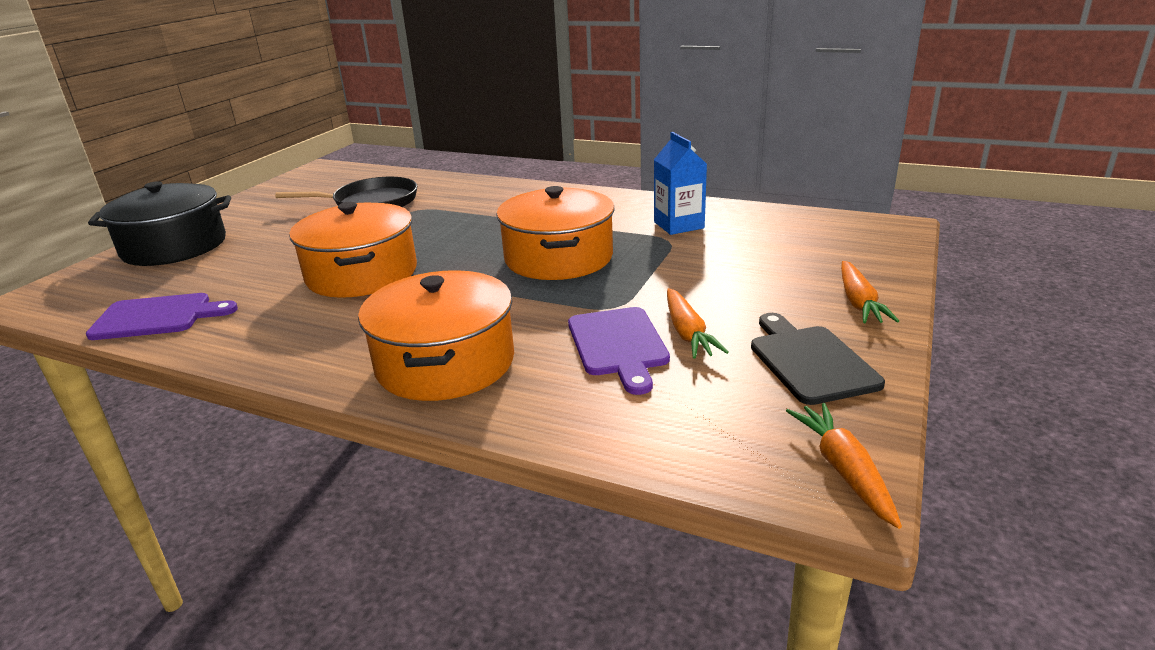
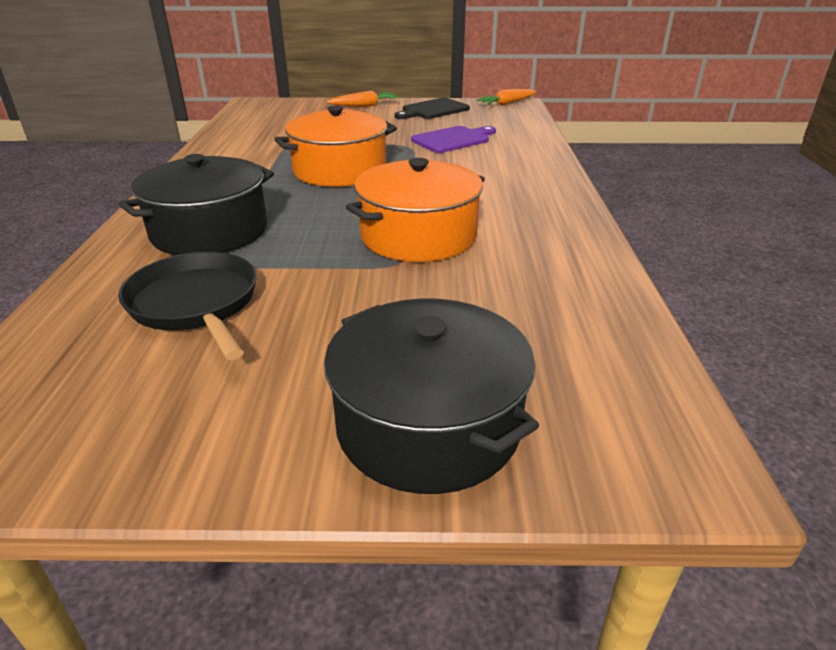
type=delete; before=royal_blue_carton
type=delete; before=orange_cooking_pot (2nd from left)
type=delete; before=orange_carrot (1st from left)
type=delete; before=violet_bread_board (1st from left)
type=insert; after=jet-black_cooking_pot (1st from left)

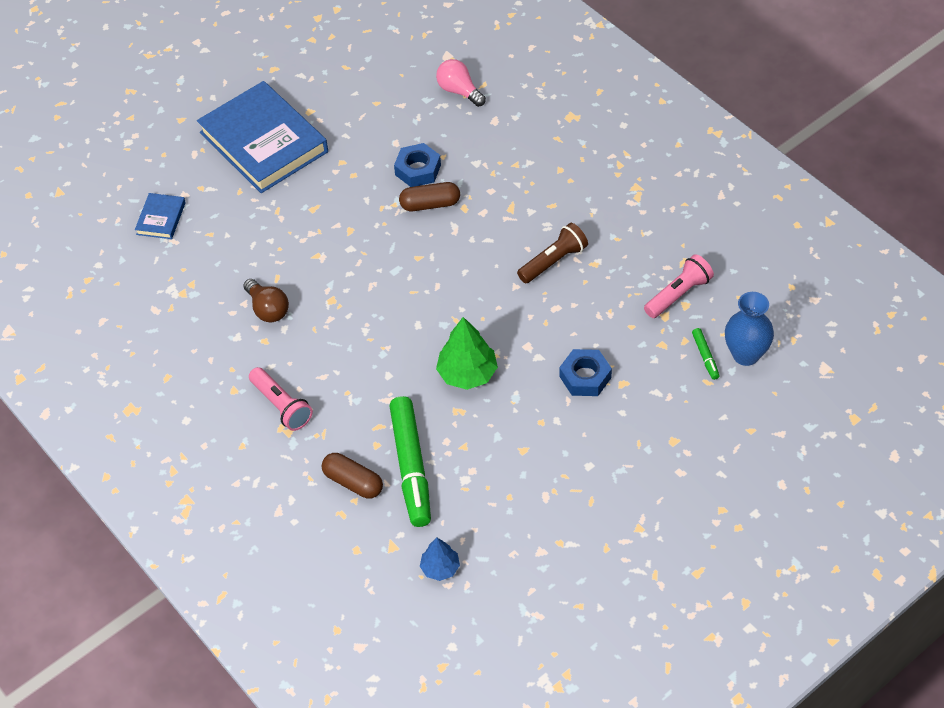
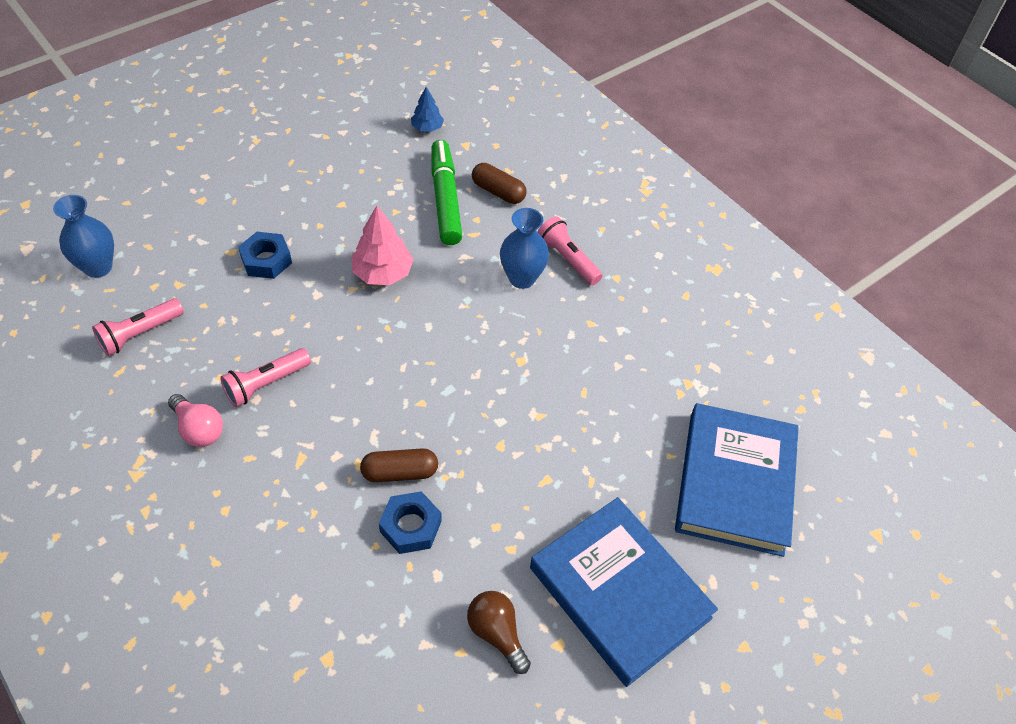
type=move; before=rose-pink_lightbulb
type=resize; before=royal_blue_hardback (1st from left in the first image); scale=2.29
type=recolor; before=brown_pocket_torch; after=rose-pink_pocket_torch (2nd from left)
type=move; before=brown_lightbulb
type=recolor; before=green_tree; after=rose-pink_tree
type=delete; before=green_marker (2nd from left)
type=insert; after=royal_blue_vase (2nd from left)

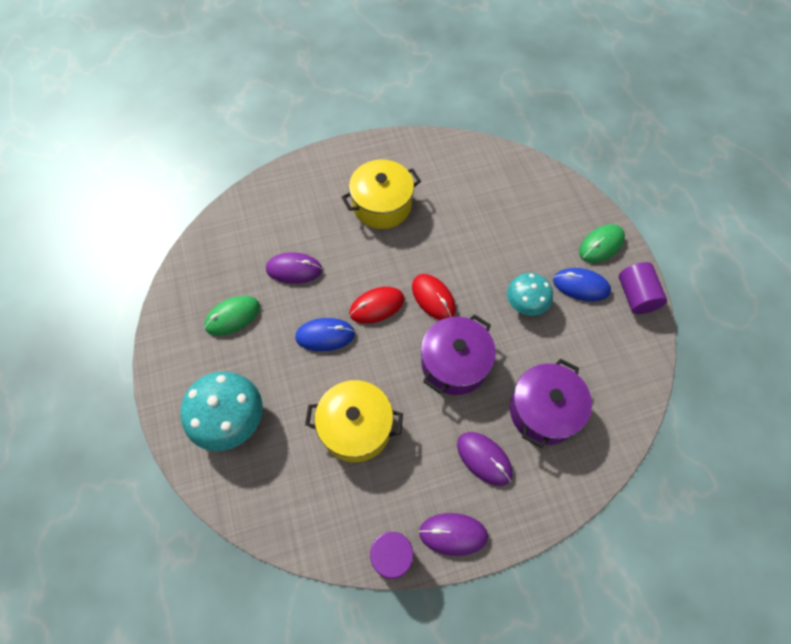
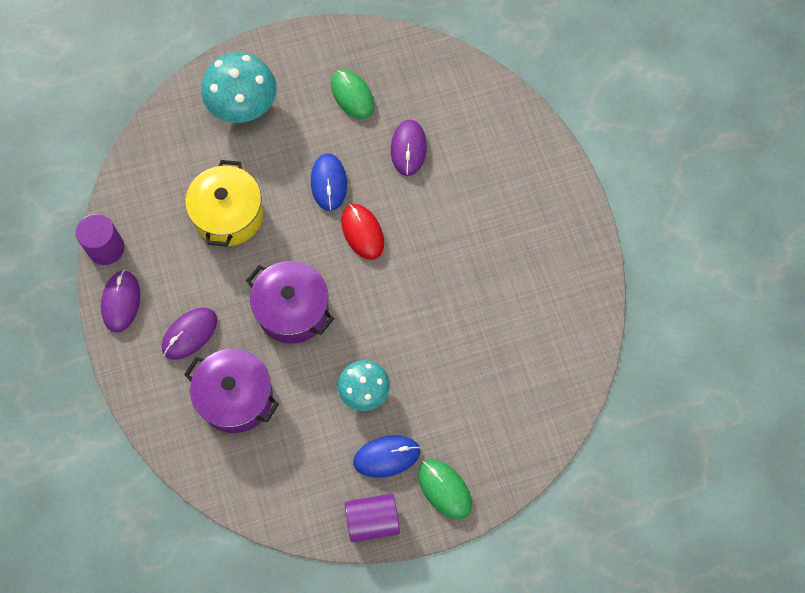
type=delete; before=bright_yellow_cooking_pot (2nd from left)
type=rotate; before=royal_blue_mouse (2nd from left); turn=60
type=delete; before=scarlet_mouse (2nd from left)

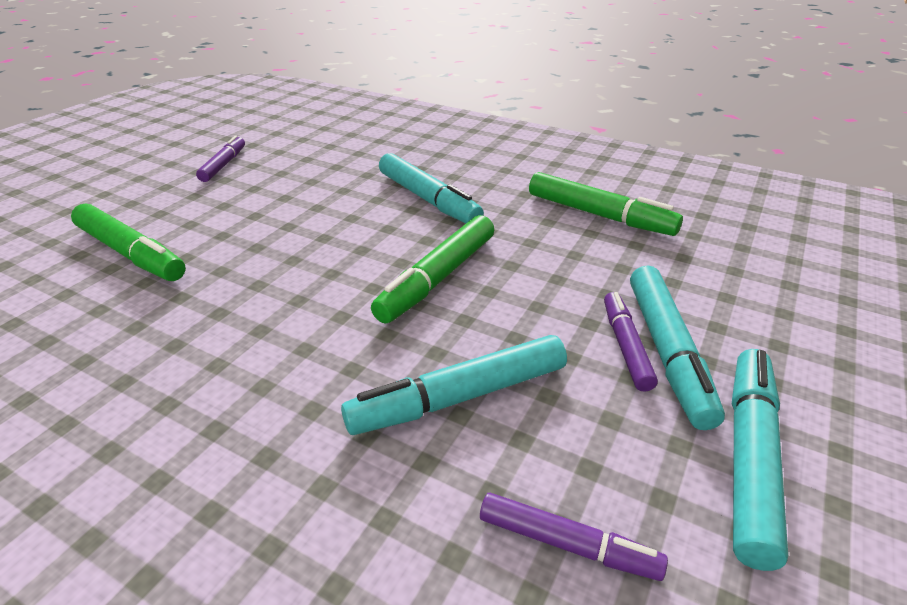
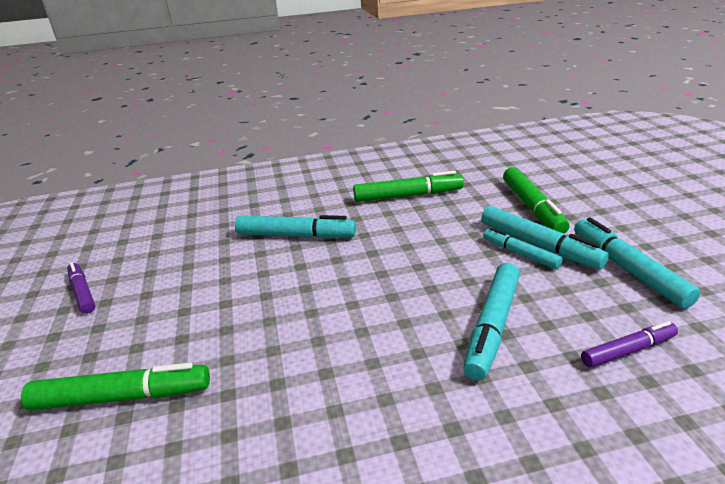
type=move; before=green_marker (2nd from left in the first image); after=green_marker (3rd from left)
type=recolor; before=violet_marker (3rd from left); after=turquoise_marker (3rd from left)

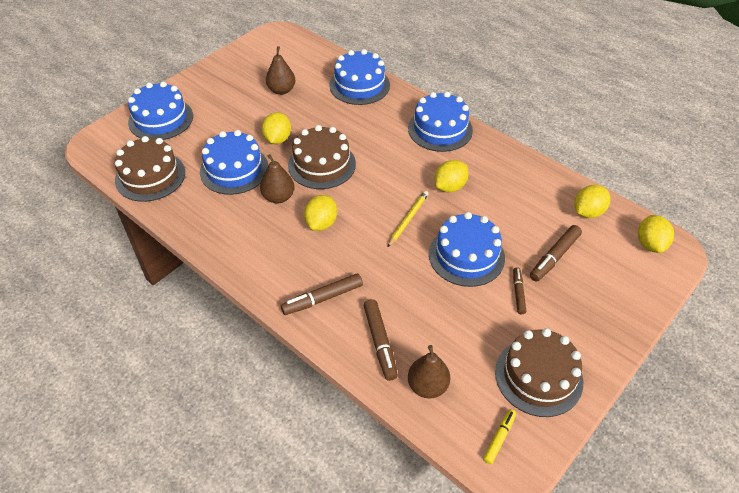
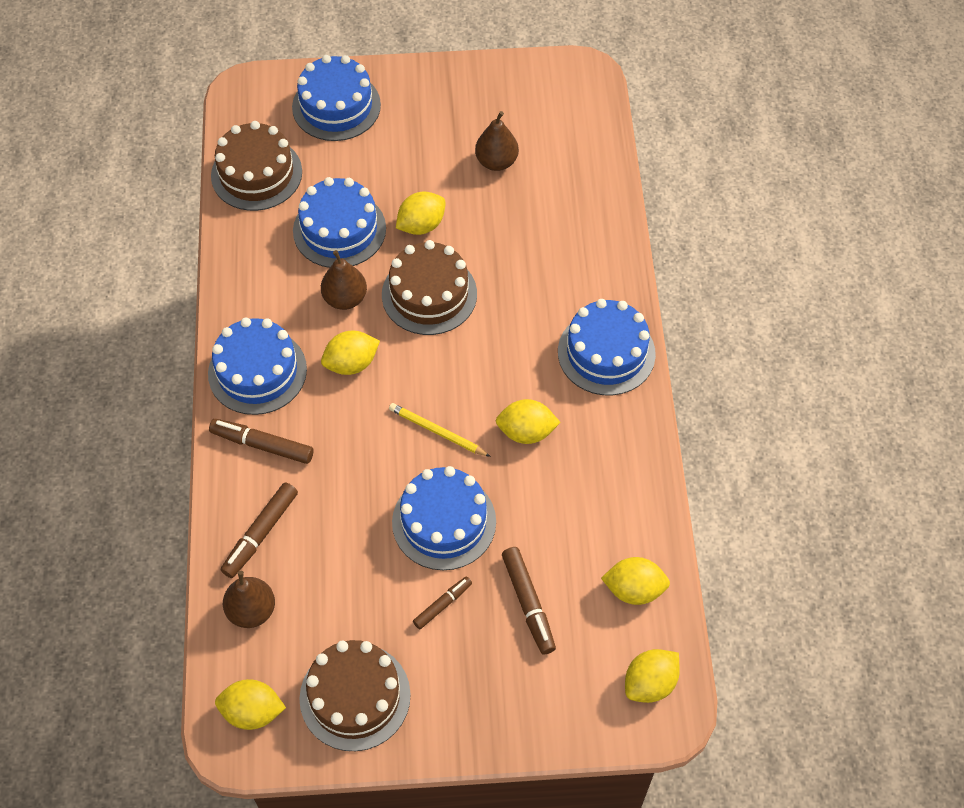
type=move; before=royal_blue_layer_cake (3rd from left in the first image); after=royal_blue_layer_cake (1st from left)
type=rotate; before=bright_yellow_pencil; turn=-135
type=rotate; before=brown_marker (4th from left); turn=-105
type=replace; before=bright_yellow_marker; after=bright_yellow_toy_lemon (1st from left)

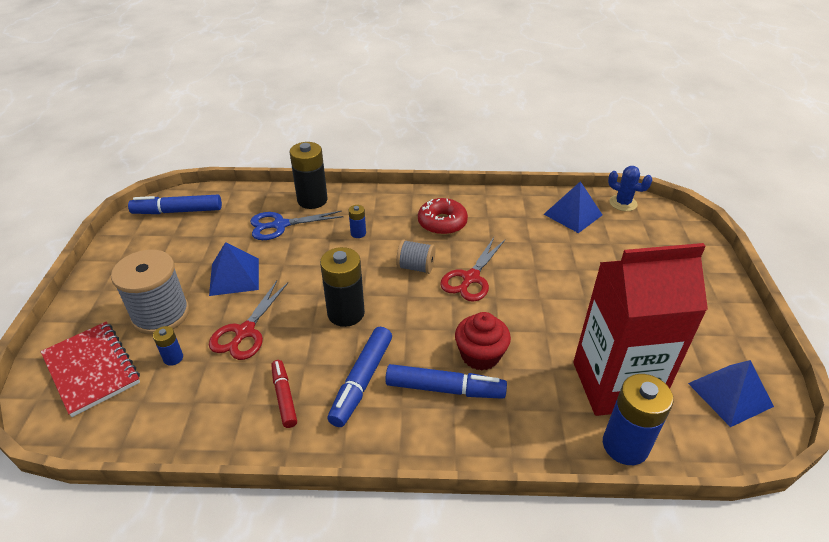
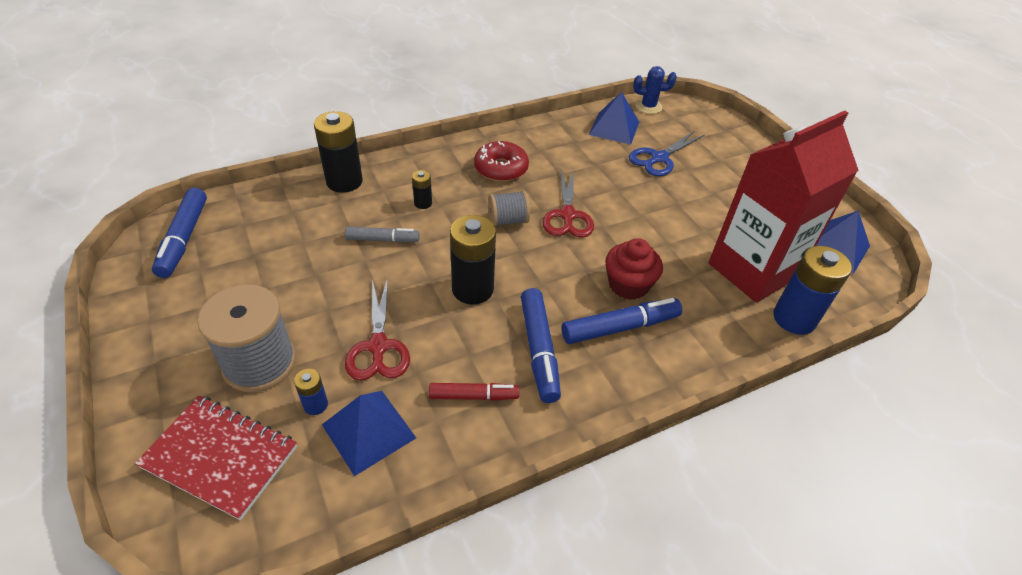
type=rotate; before=royal_blue_marker (1st from left); turn=-60
type=recolor; before=royal_blue_battery (2nd from left); after=jet-black_battery (2nd from left)
type=move; before=royal_blue_shears
type=move; before=royal_blue_pyramid (1st from left)
type=rotate; before=scarlet_marker; turn=135
type=insert; after=gray_marker

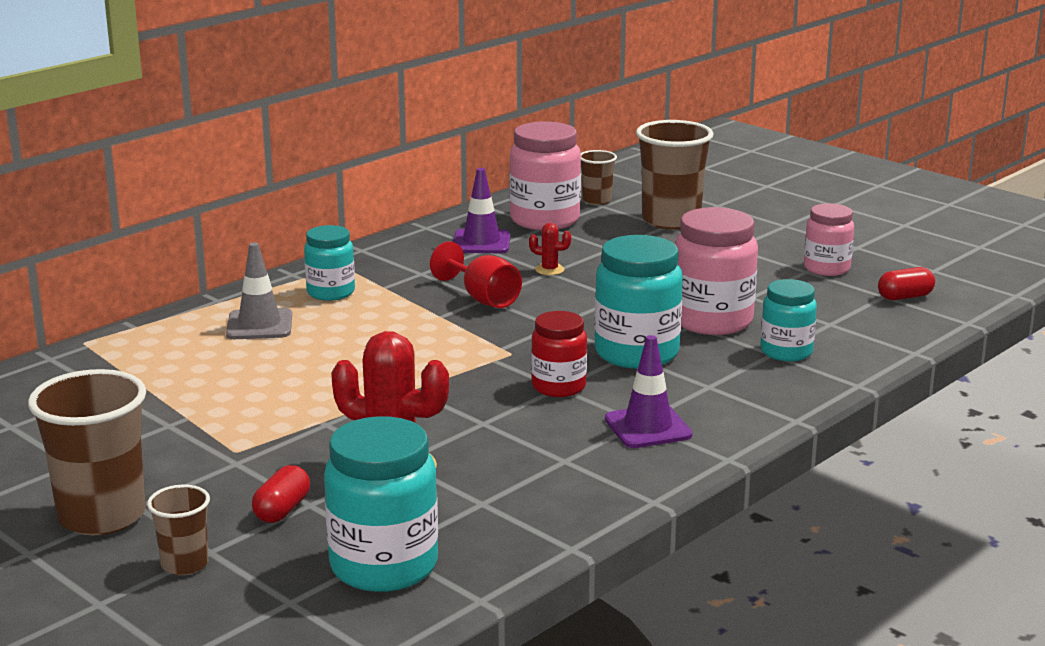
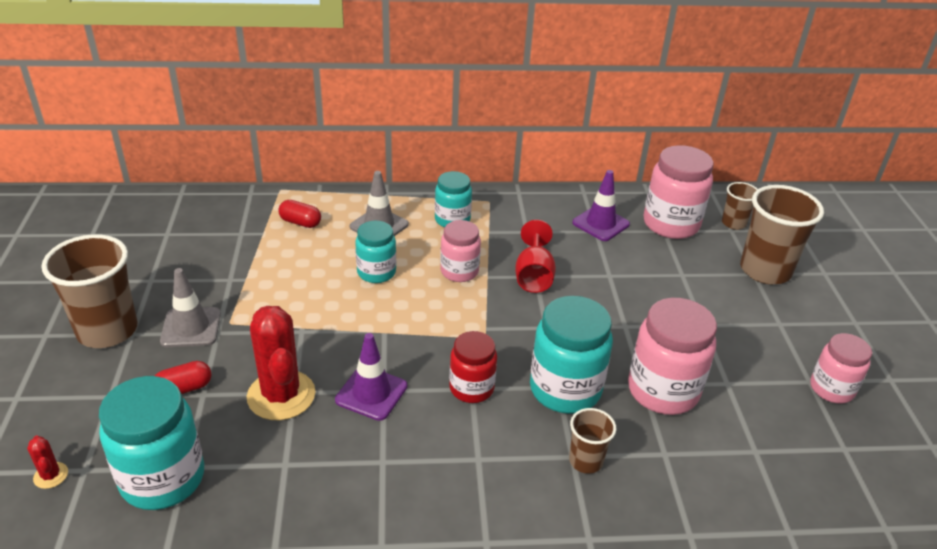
type=move; before=scarlet_prickly_plant (2nd from left in the first image); after=scarlet_prickly_plant (1st from left)
type=move; before=scarlet_pill (2nd from left)
type=move; before=turquoise_jar (4th from left in the first image); after=turquoise_jar (2nd from left)
type=move; before=violet_safety_cone (2nd from left in the first image); after=violet_safety_cone (1st from left)
type=move; before=brown_cup (2nd from left)
type=insert; after=rose-pink_jar (1st from left)
type=insert; after=gray_safety_cone (1st from left)

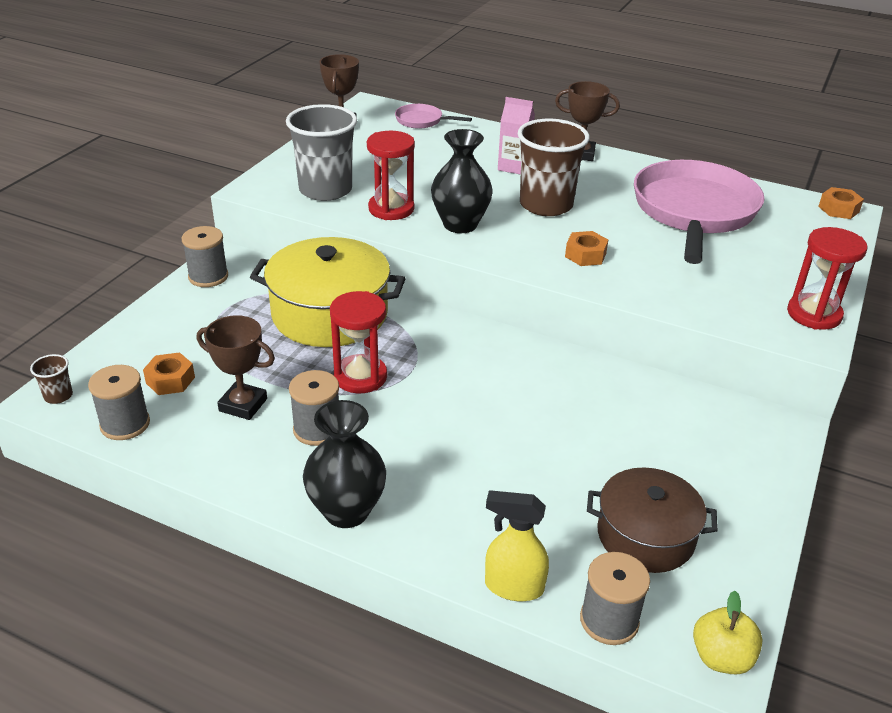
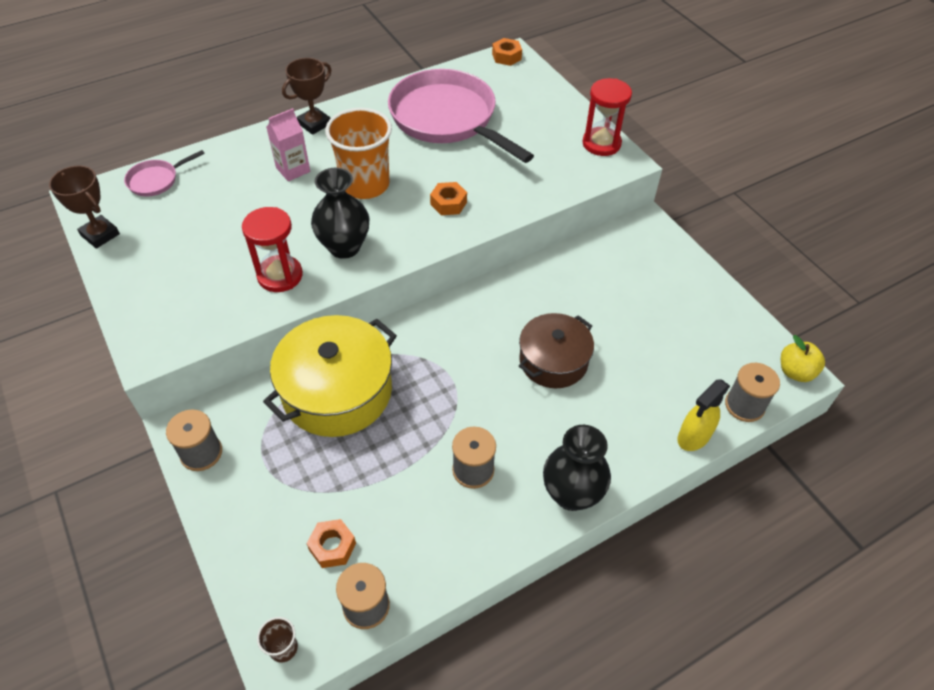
type=delete; before=gray_cup
type=recolor; before=brown_cup (2nd from left); after=orange_cup
type=delete; before=scarlet_sandglass (1st from left)
type=delete; before=brown_trophy (1st from left)
type=move; before=brown_cooking_pot

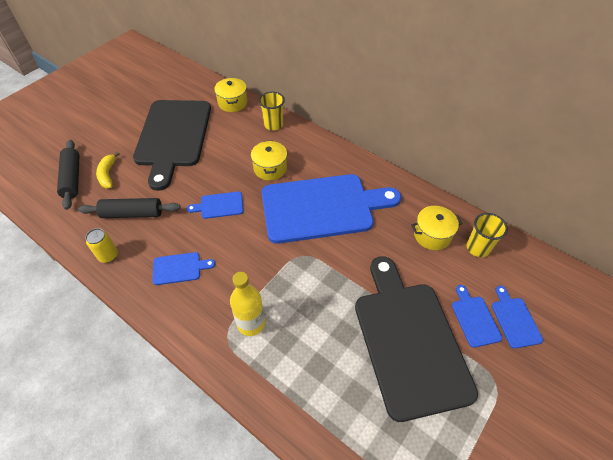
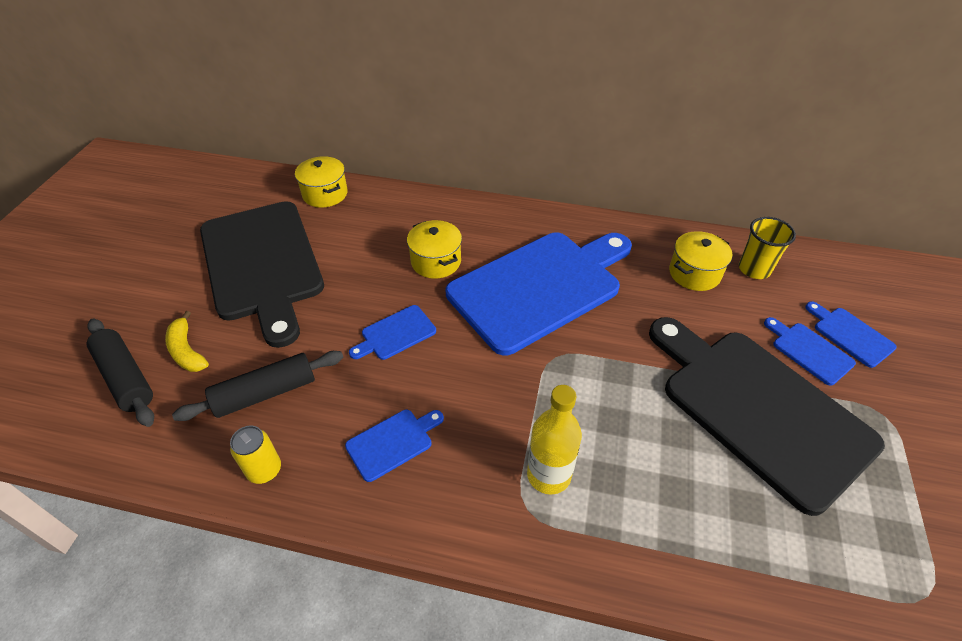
type=delete; before=bright_yellow_cup (1st from left)

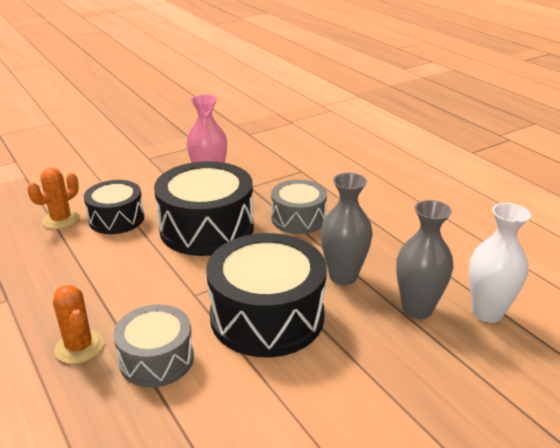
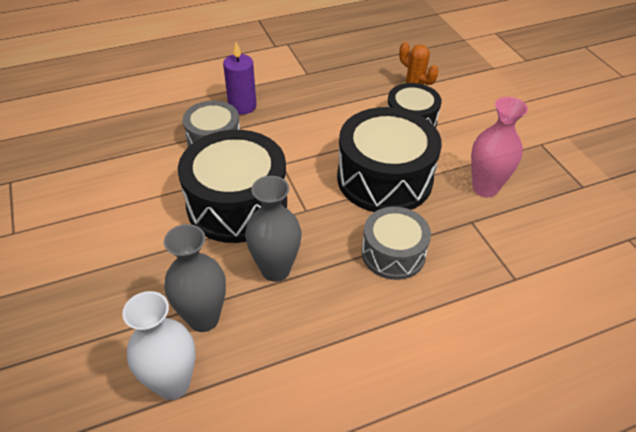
type=replace; before=orange_prickly_plant (2nd from left); after=violet_wax_candle

